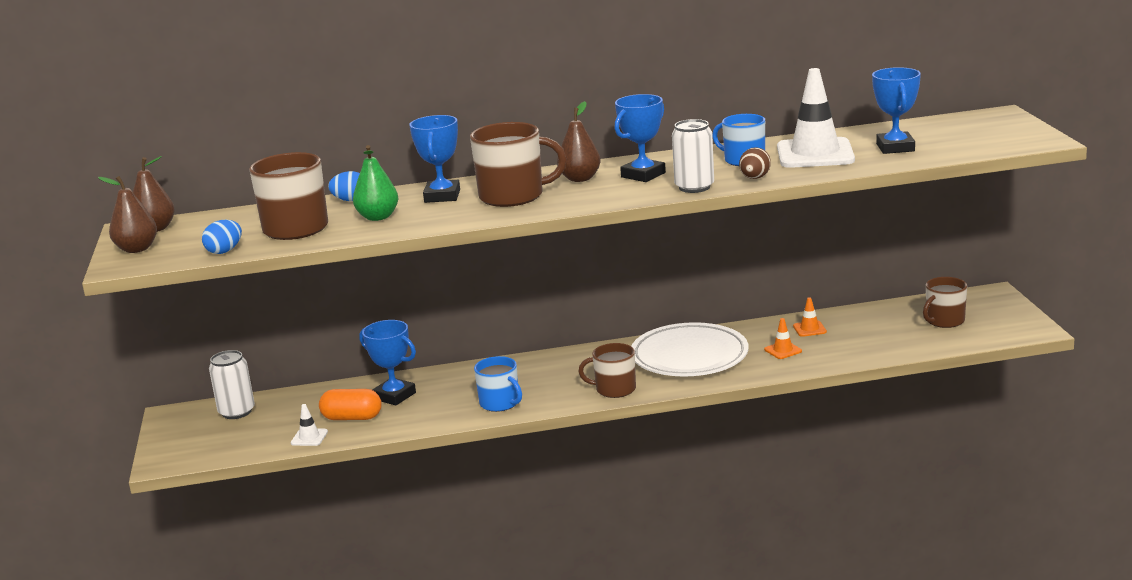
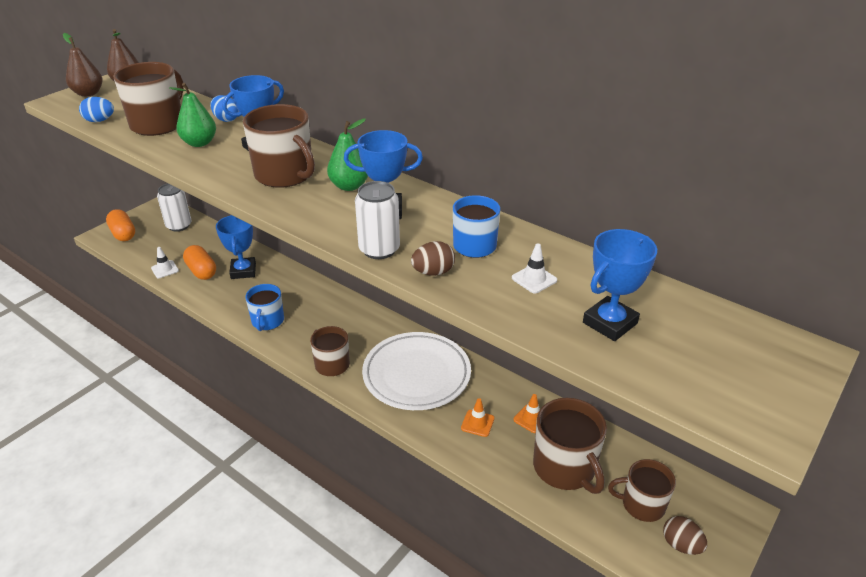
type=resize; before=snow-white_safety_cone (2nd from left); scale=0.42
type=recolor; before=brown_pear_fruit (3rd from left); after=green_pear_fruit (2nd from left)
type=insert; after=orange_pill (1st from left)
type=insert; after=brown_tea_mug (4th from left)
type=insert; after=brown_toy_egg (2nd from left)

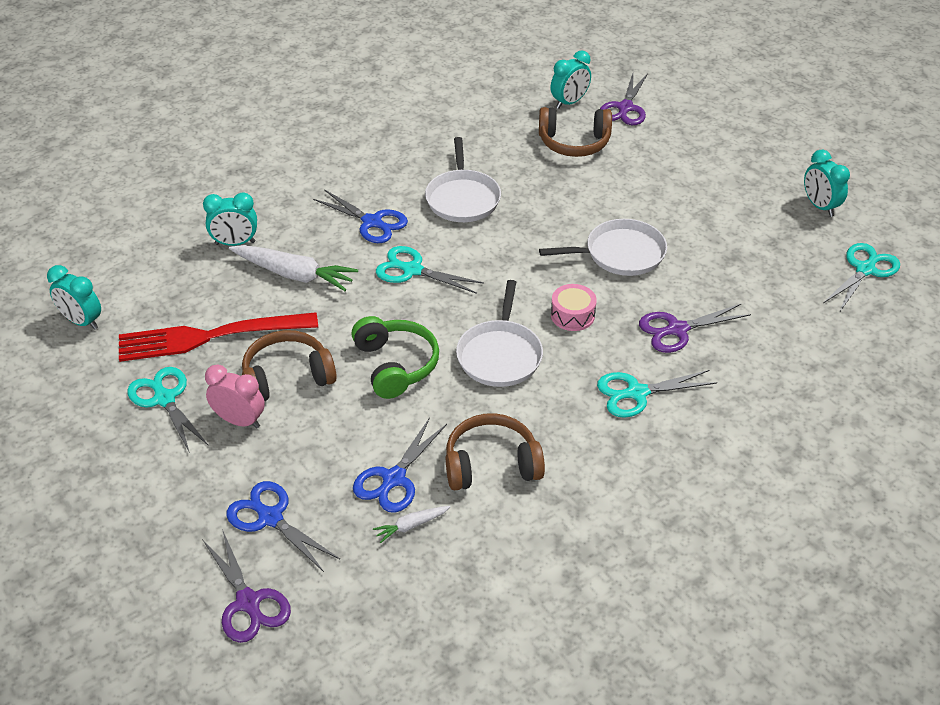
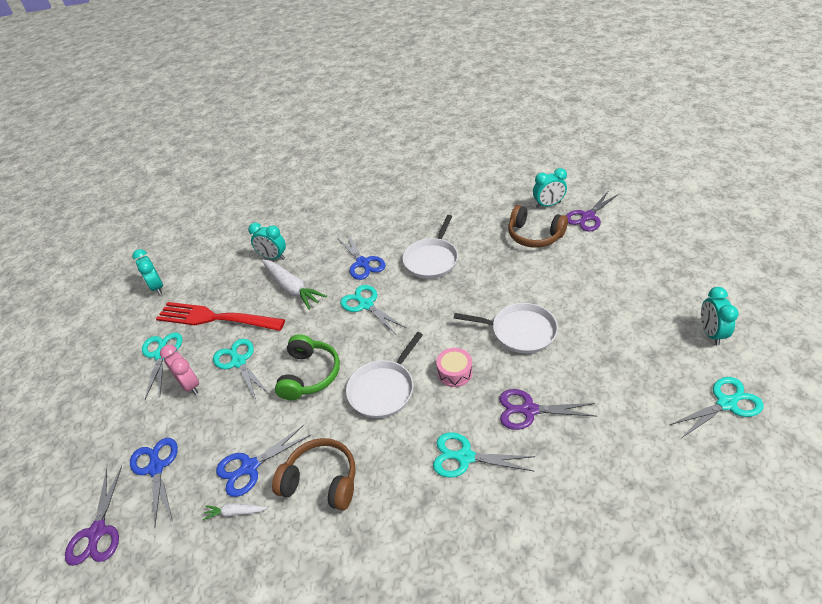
type=replace; before=brown_over-ear_headphones (1st from left); after=turquoise_shears (2nd from left)

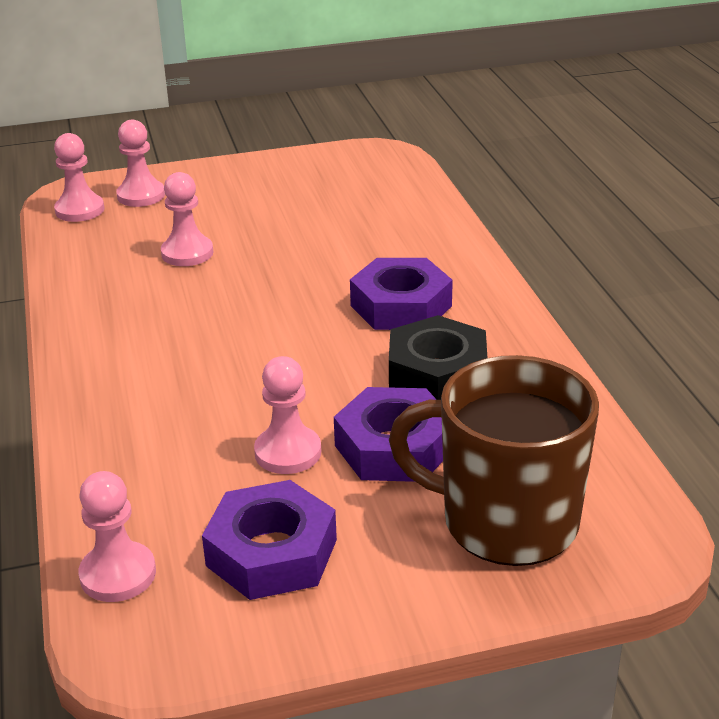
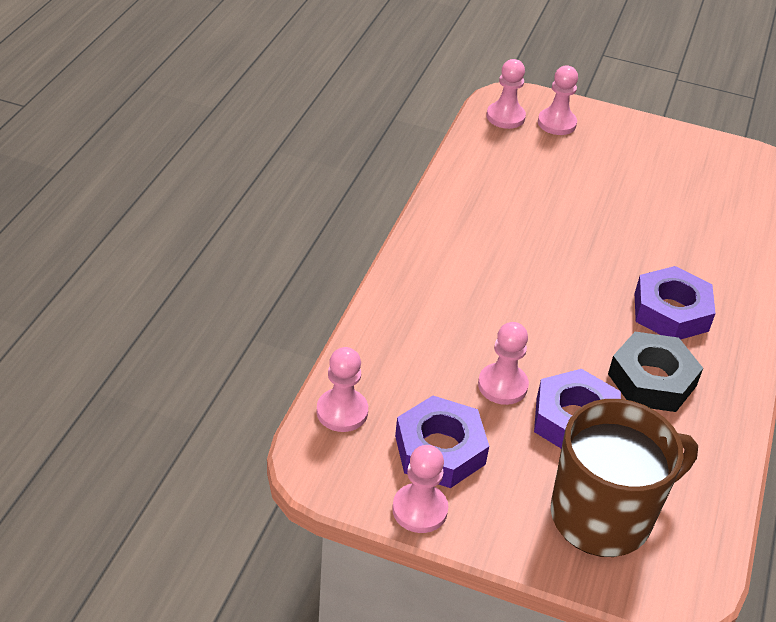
type=move; before=rose-pink_chess_pawn (4th from left in the first image); after=rose-pink_chess_pawn (2nd from left)
type=rotate; before=brown_tea_mug; turn=105

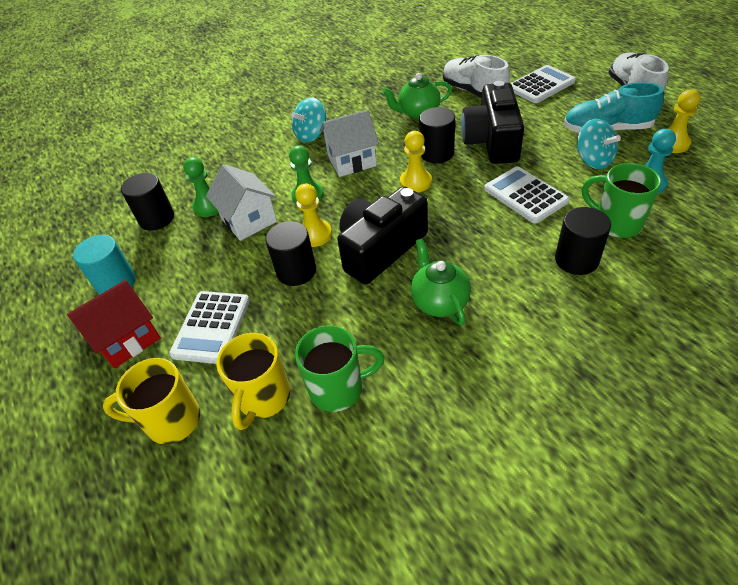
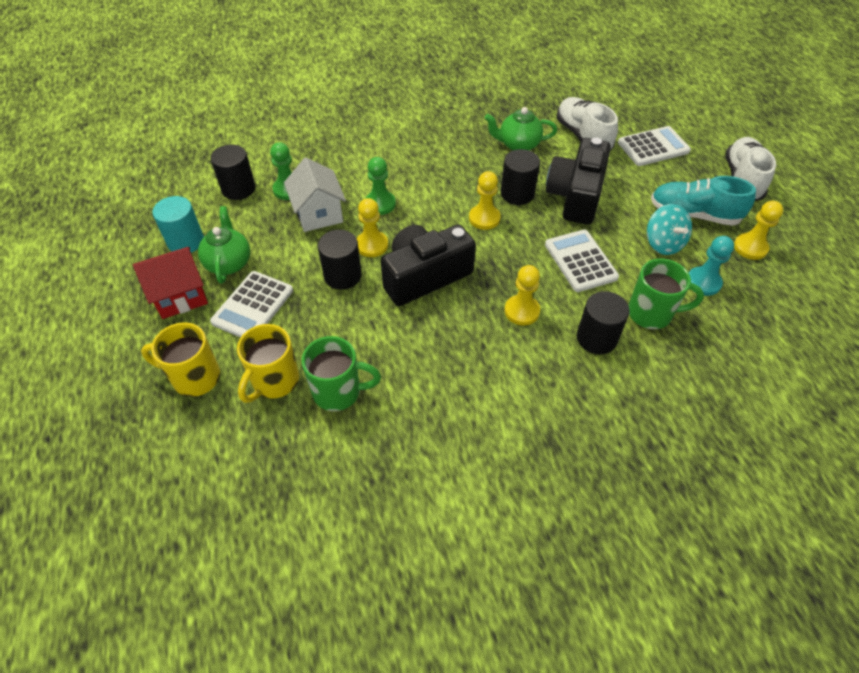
type=delete; before=turquoise_whirligig (1st from left)
type=delete; before=snow-white_toy_house (2nd from left)
type=rotate; before=green_tea_mug (2nd from left); turn=135
type=move; before=green_china_teapot (2nd from left in the first image); after=green_china_teapot (1st from left)
type=insert; after=bright_yellow_chess_pawn (3rd from left)

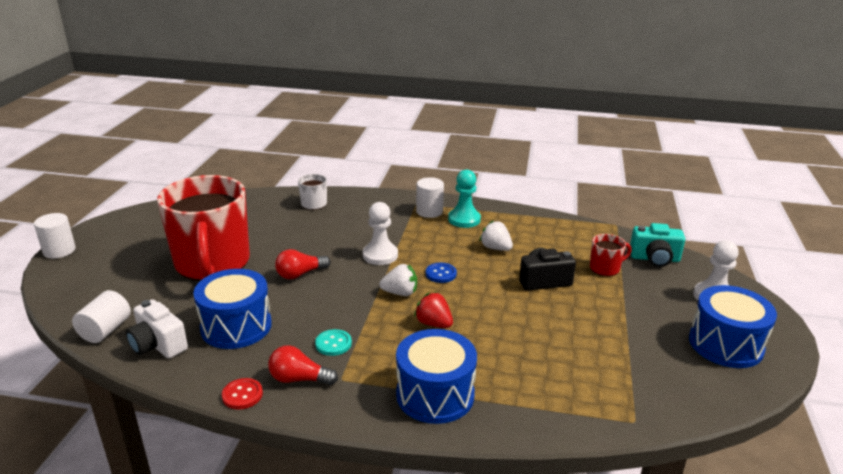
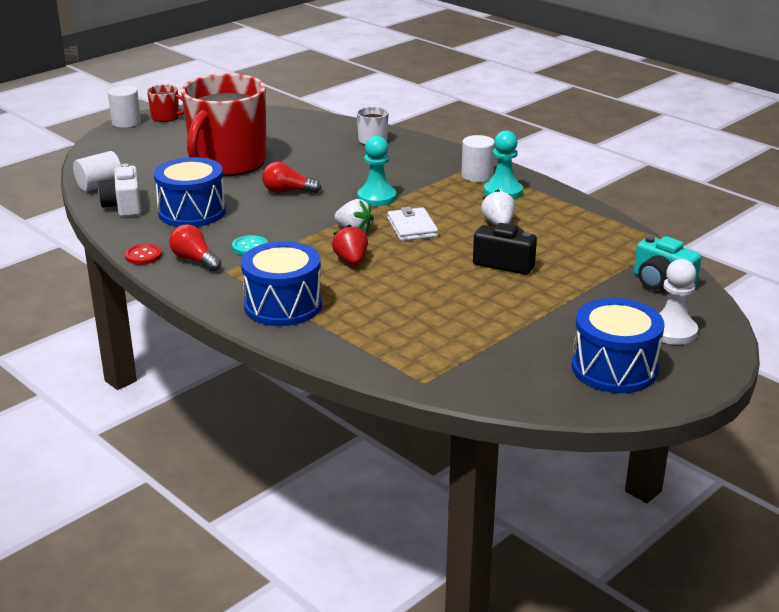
type=recolor; before=snow-white_chess_pawn (1st from left); after=turquoise_chess_pawn (1st from left)
type=move; before=scarlet_tea_mug (2nd from left in the first image); after=scarlet_tea_mug (1st from left)
type=replace; before=royal_blue_sewing_button; after=snow-white_wallet

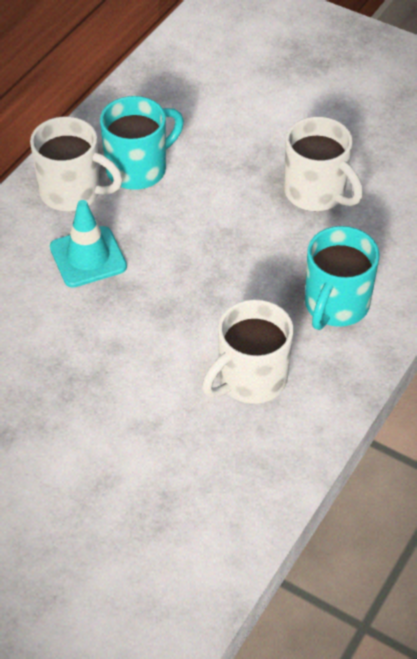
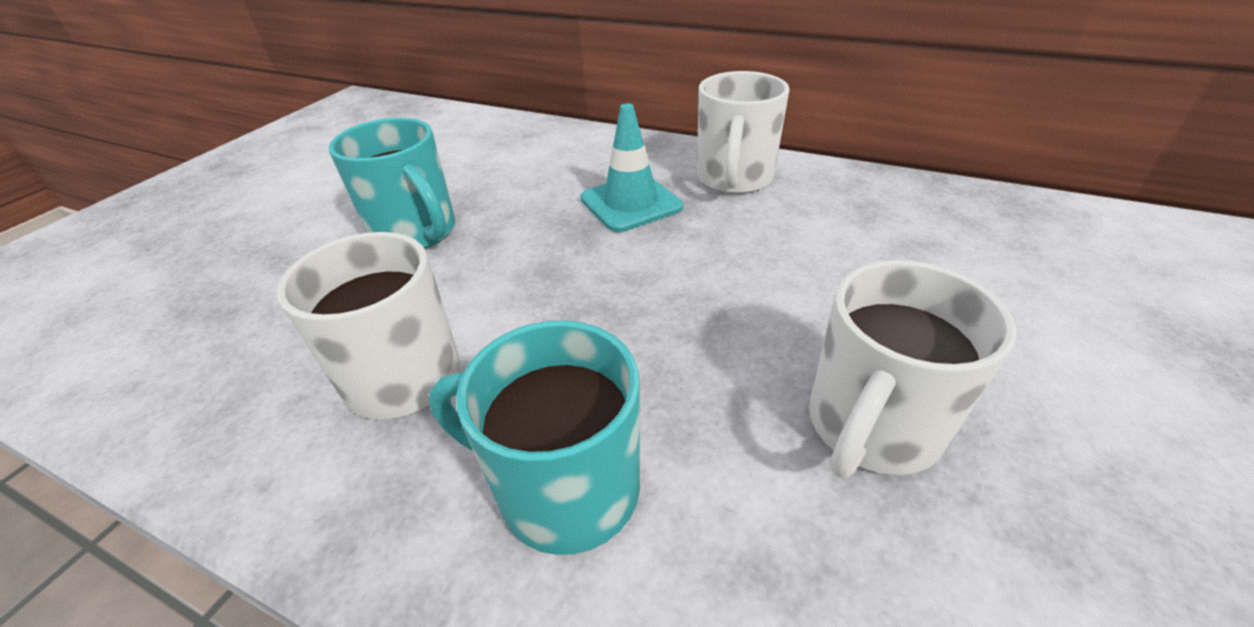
type=move; before=turquoise_tea_mug (1st from left)

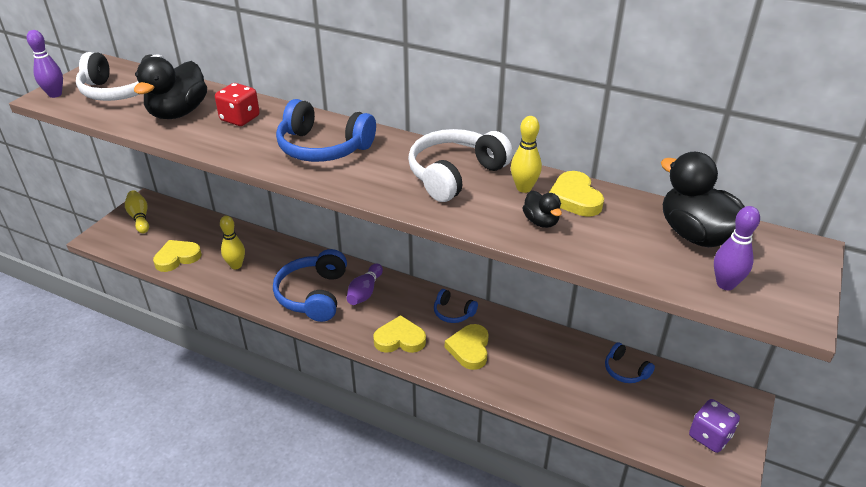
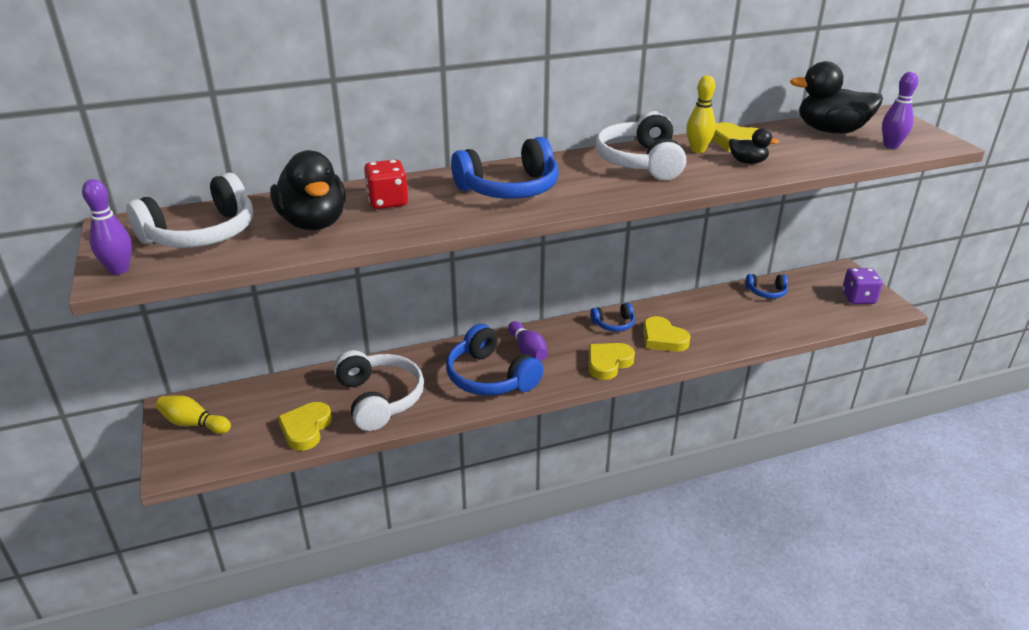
type=replace; before=bright_yellow_skittle (2nd from left); after=snow-white_over-ear_headphones (2nd from left)

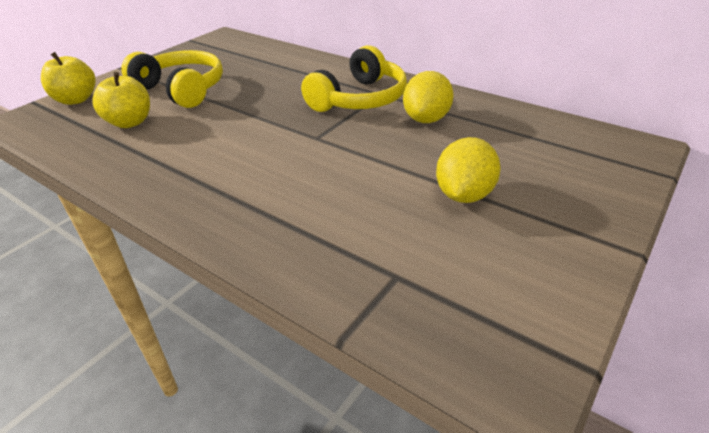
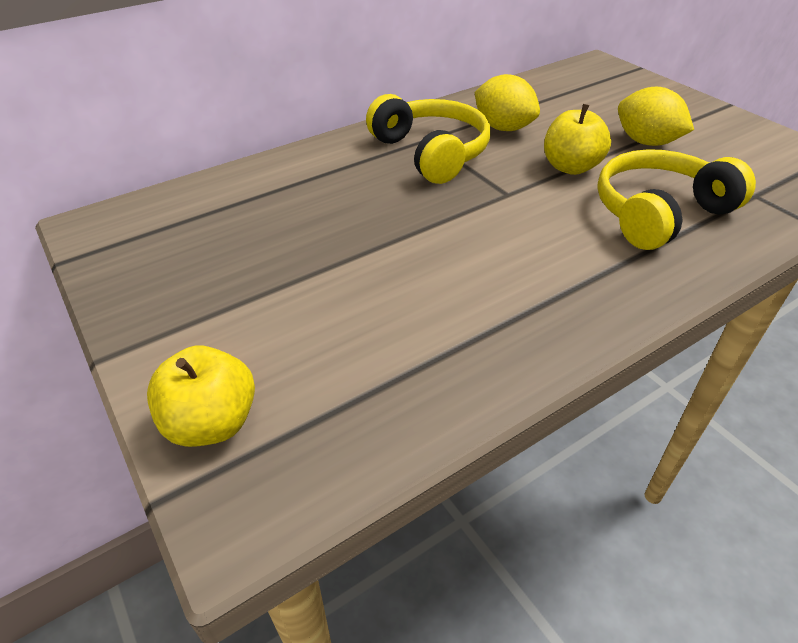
type=move; before=bright_yellow_over-ear_headphones (1st from left in the first image); after=bright_yellow_over-ear_headphones (2nd from left)
type=move; before=bright_yellow_toy_apple (2nd from left)

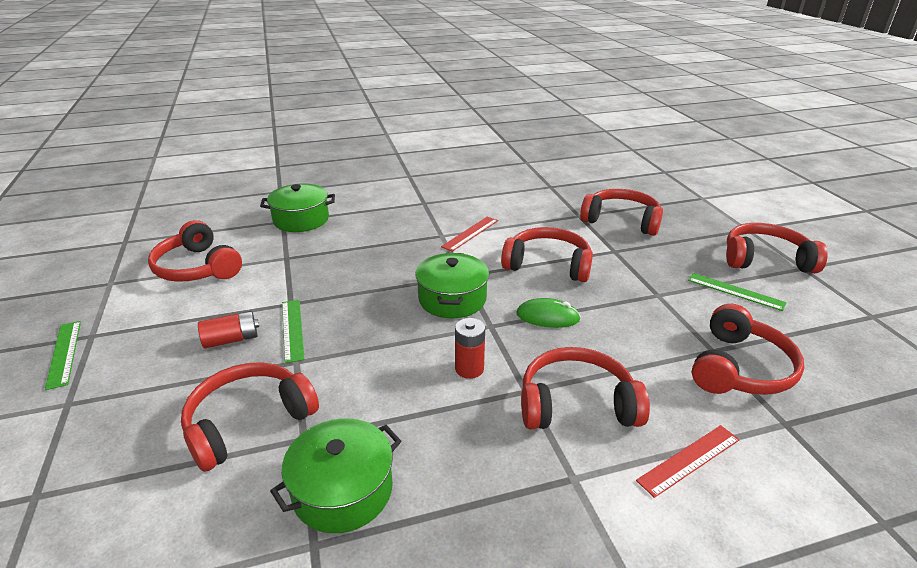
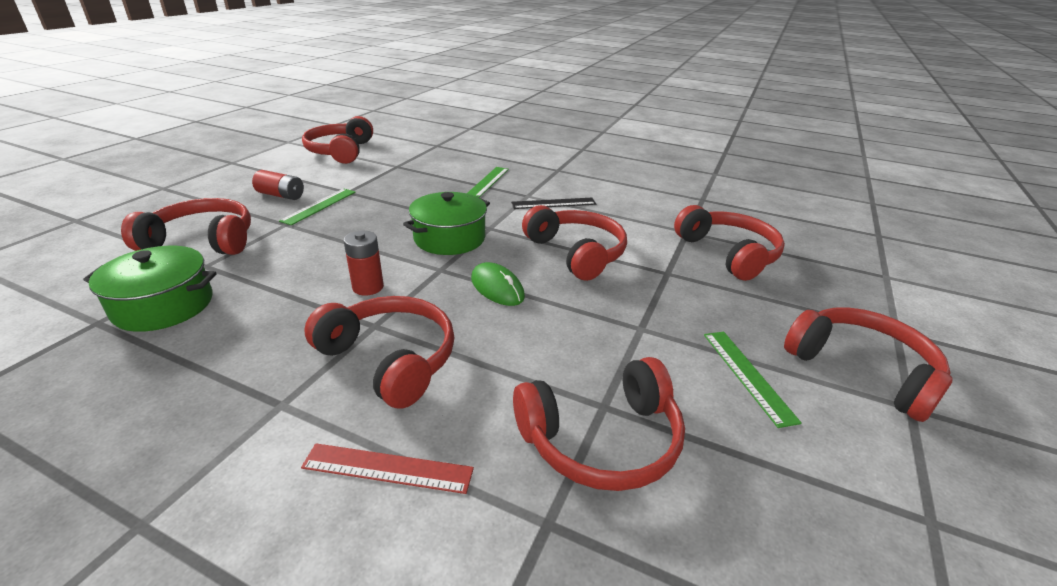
type=delete; before=green_cooking_pot (1st from left)
type=recolor; before=scarlet_measuring_stick (1st from left); after=jet-black_measuring_stick
type=move; before=green_measuring_stick (1st from left in the first image); after=green_measuring_stick (2nd from left)

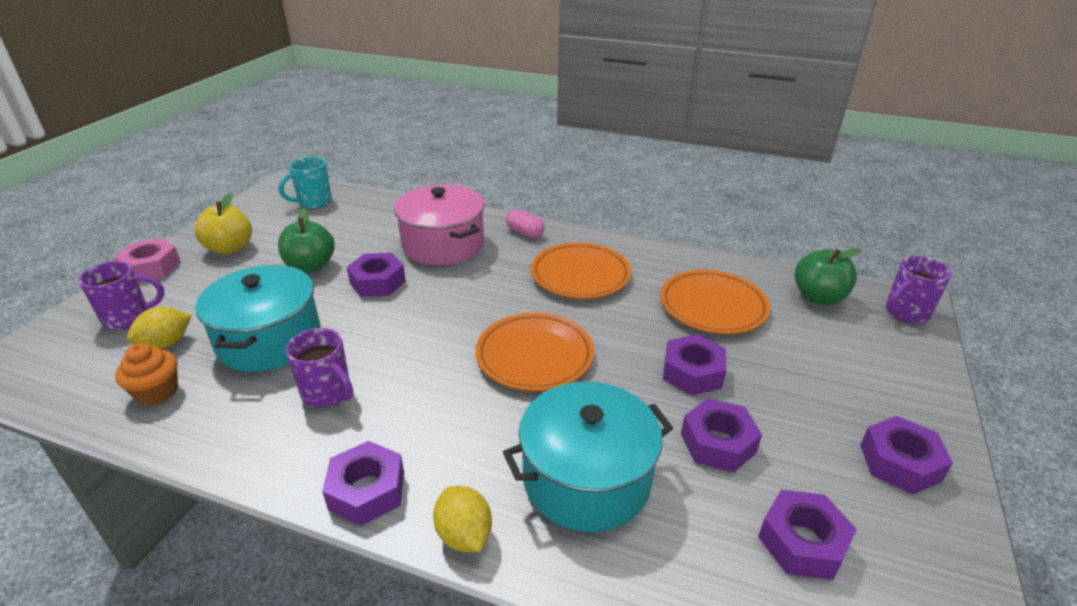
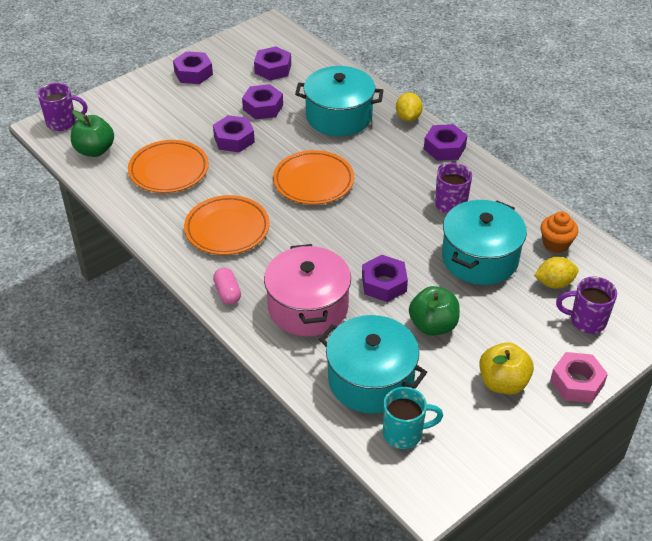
type=insert; after=turquoise_cooking_pot (2nd from left)

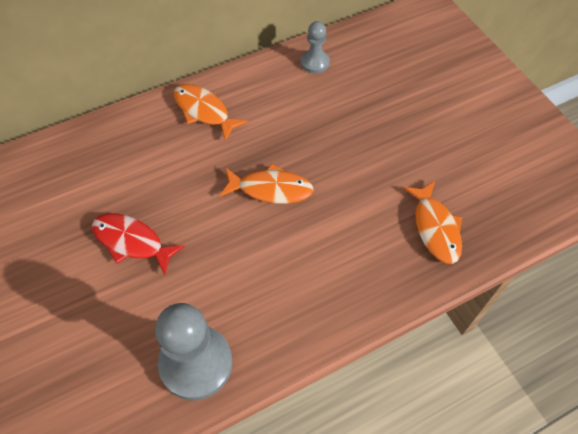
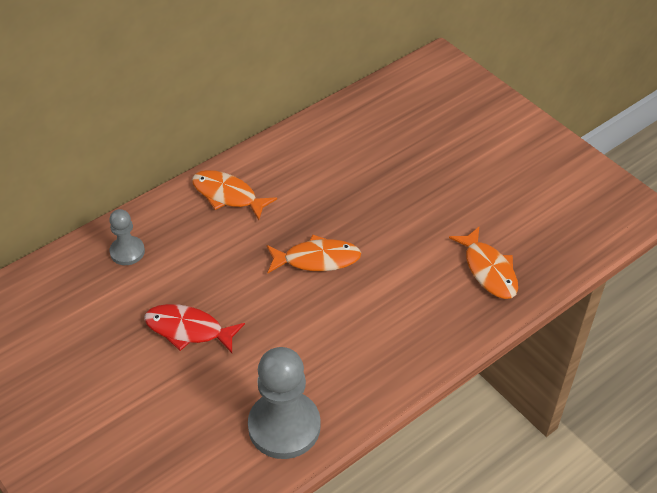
type=move; before=gray_chess_pawn (2nd from left in the first image); after=gray_chess_pawn (1st from left)

